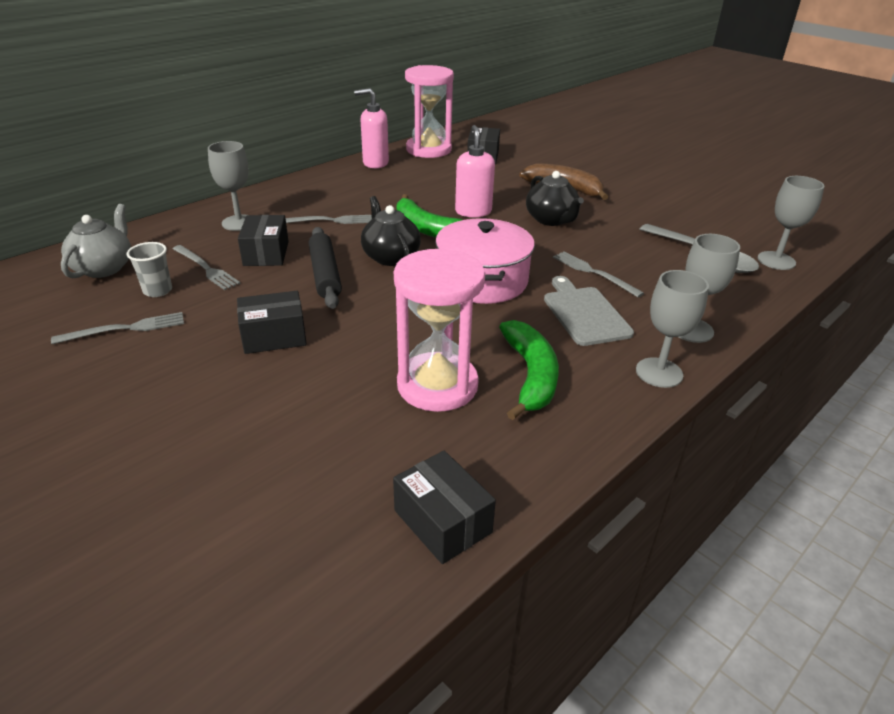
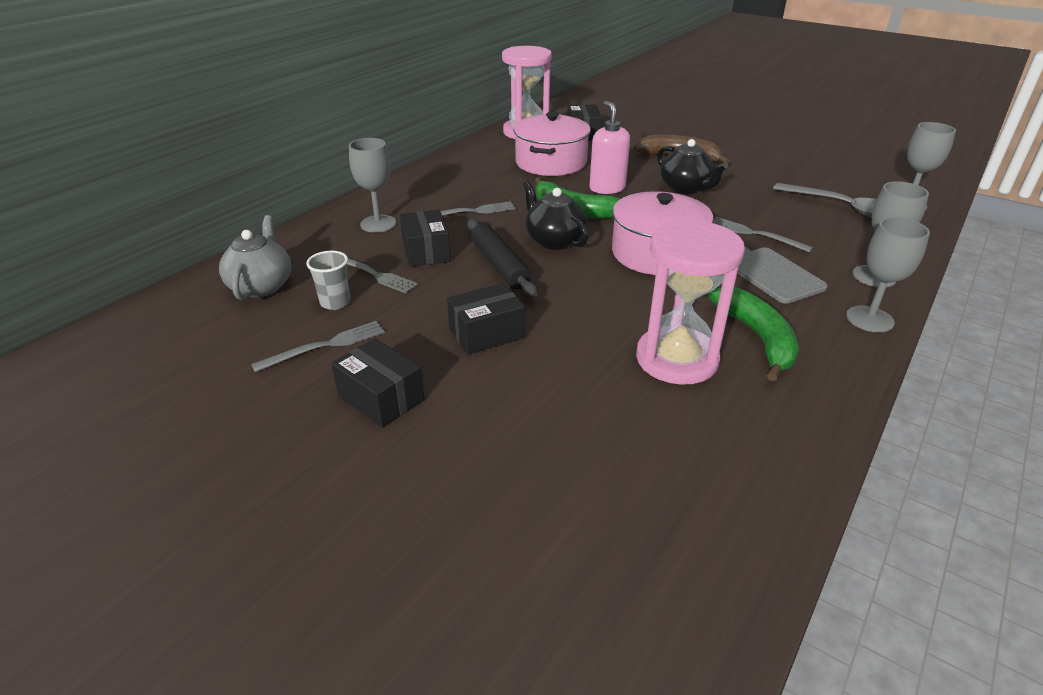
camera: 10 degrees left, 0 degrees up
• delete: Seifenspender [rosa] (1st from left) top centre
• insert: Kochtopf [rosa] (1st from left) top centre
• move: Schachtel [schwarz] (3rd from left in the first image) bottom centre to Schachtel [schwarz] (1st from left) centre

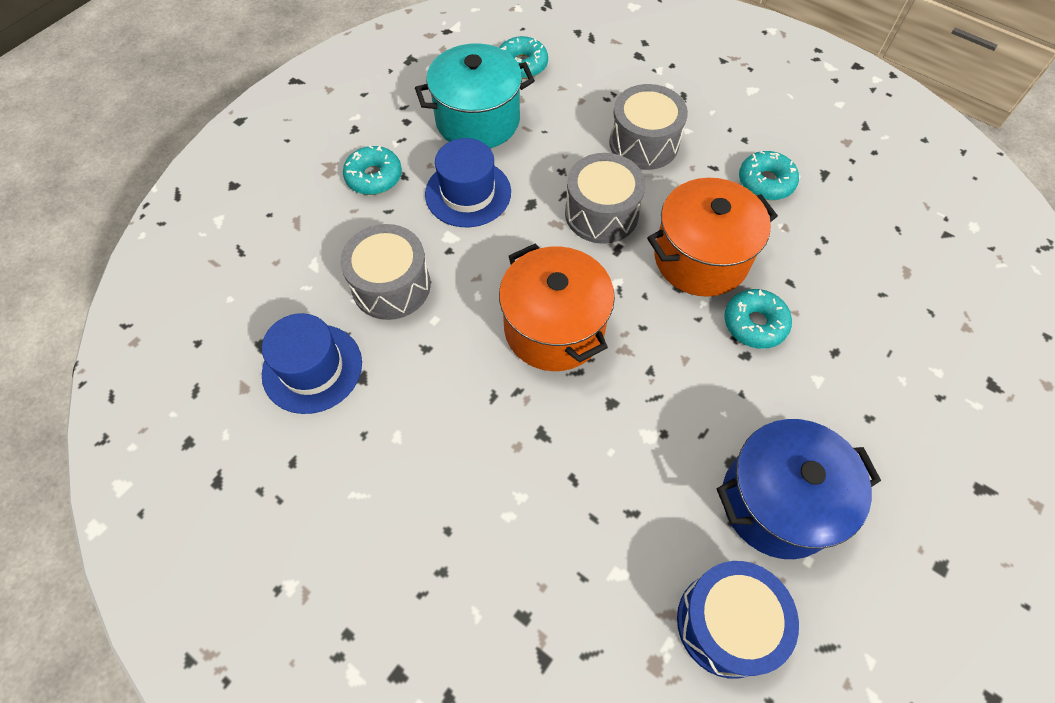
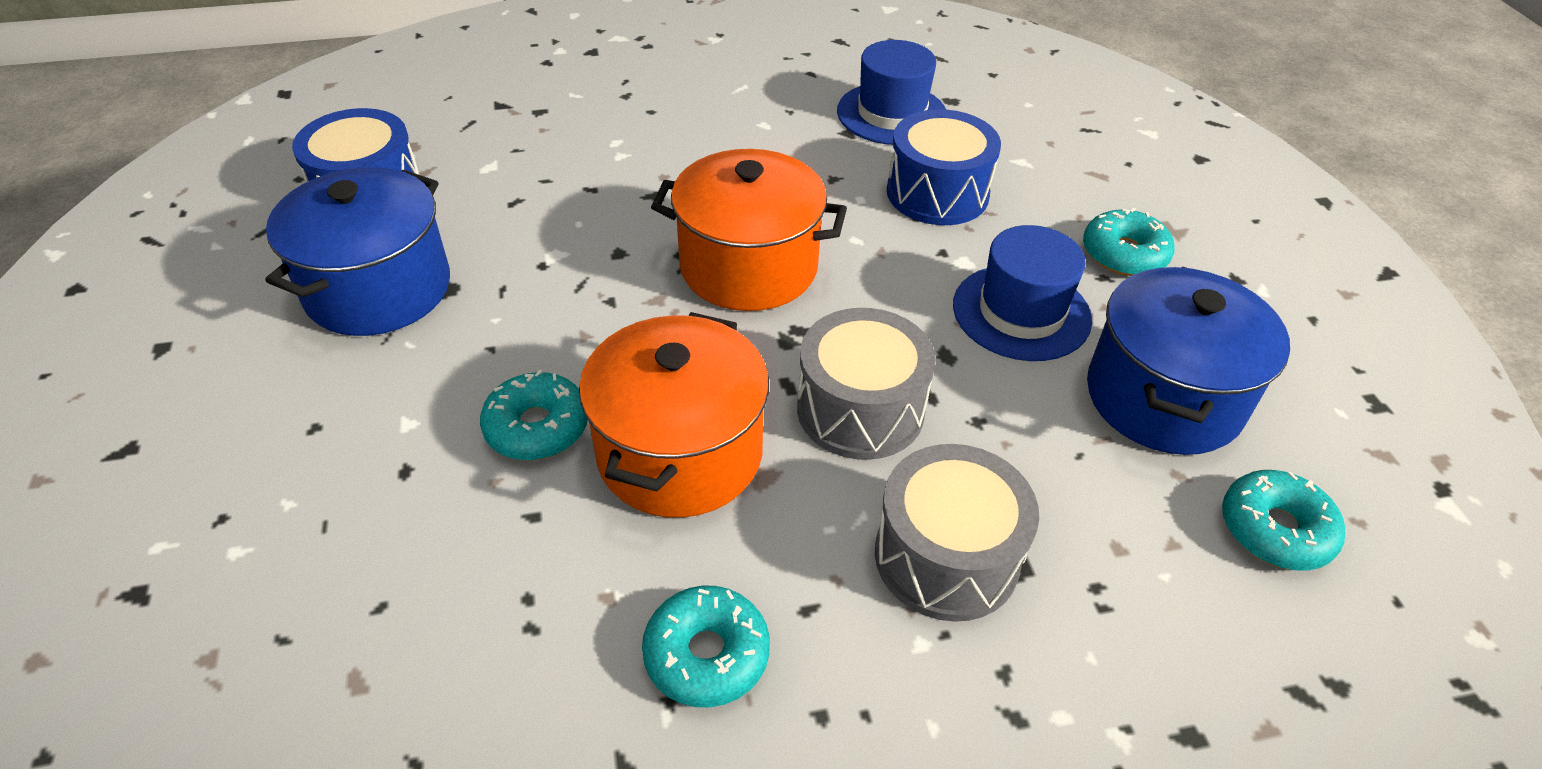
camera: 130 degrees right, 15 degrees down
• recolor: Trommel [grau] (1st from left) centre to Trommel [blau] (2nd from left) top centre
• recolor: Kochtopf [türkis] top centre to Kochtopf [blau] (2nd from left) middle right

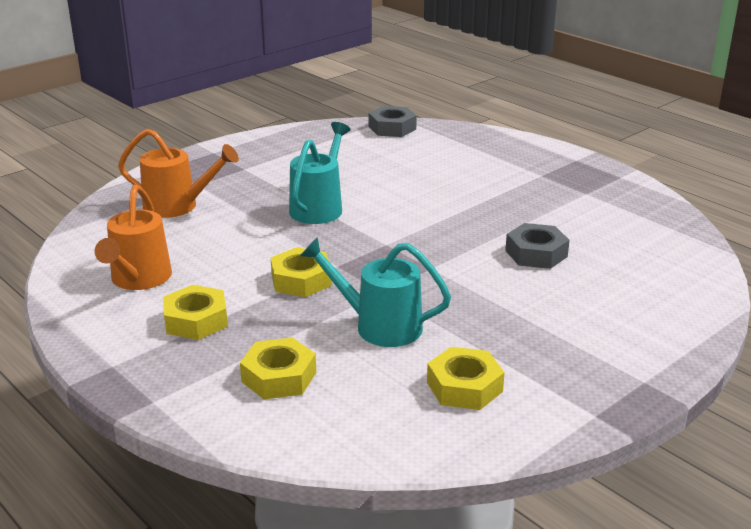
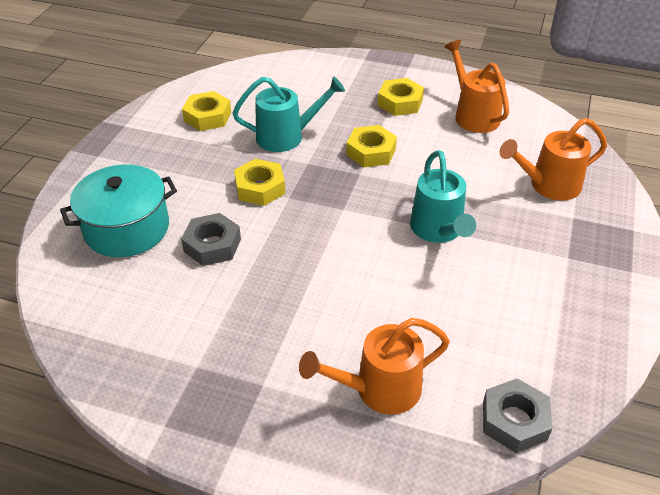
camera: 150 degrees right, 15 degrees up
• insert: Kochtopf [türkis] middle left
• insert: Gießkanne [orange] (1st from left) bottom centre
• move: Sechskantmutter [gelb] (2nd from left) bottom centre to centre

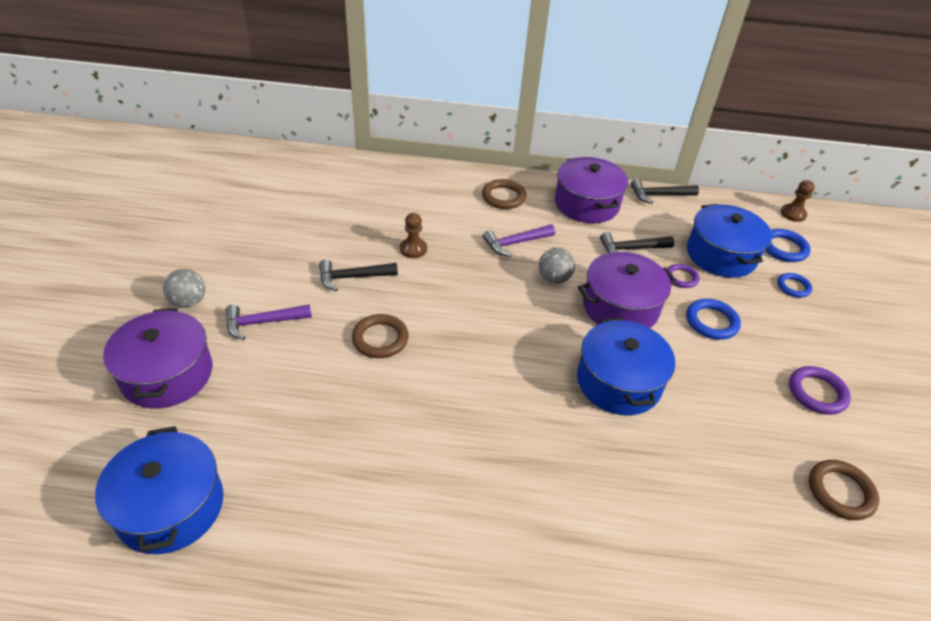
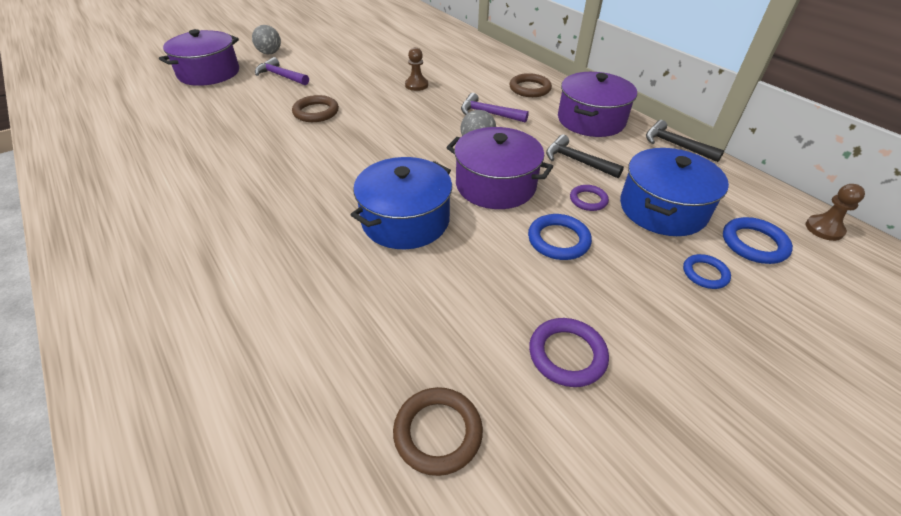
camera: 50 degrees right, 0 degrees up
• delete: Kochtopf [blau] (1st from left) bottom left
• delete: Hammer [schwarz] (1st from left) centre

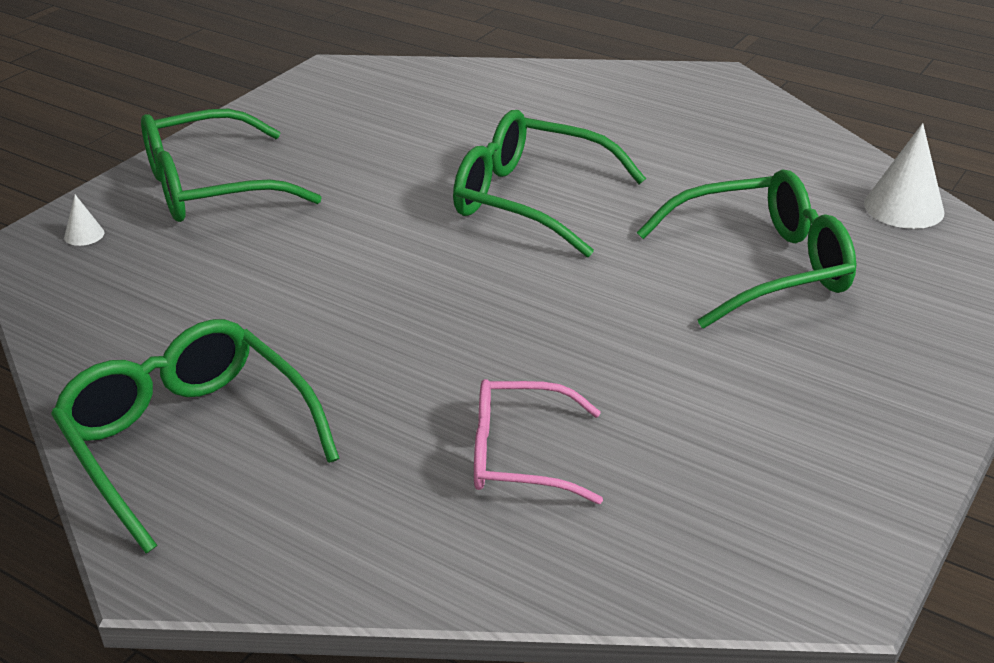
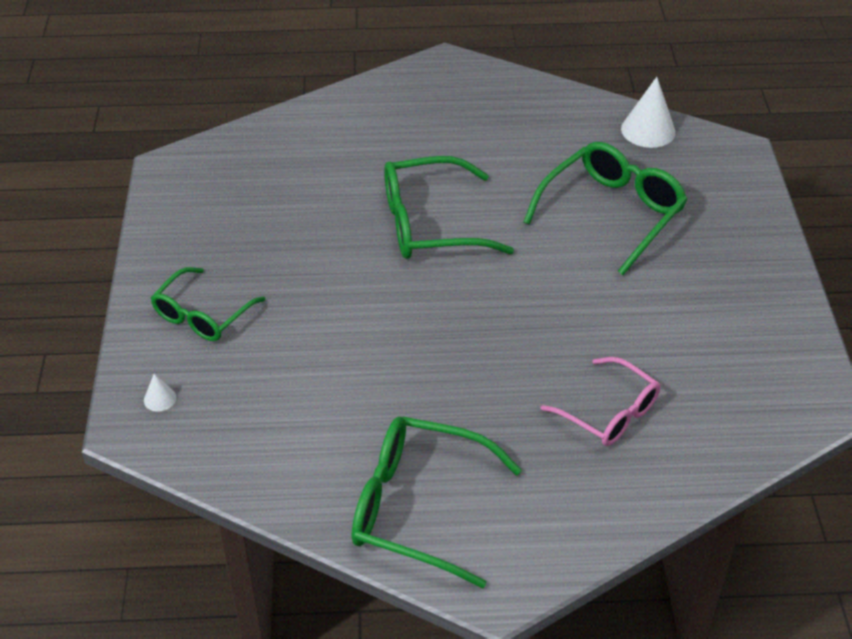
camera: 35 degrees left, 10 degrees up
• rotate: Brille [rosa] centre = middle right 105 degrees counterclockwise
• resize: Brille [grün] (2nd from left in the first image) top left = middle left x0.65

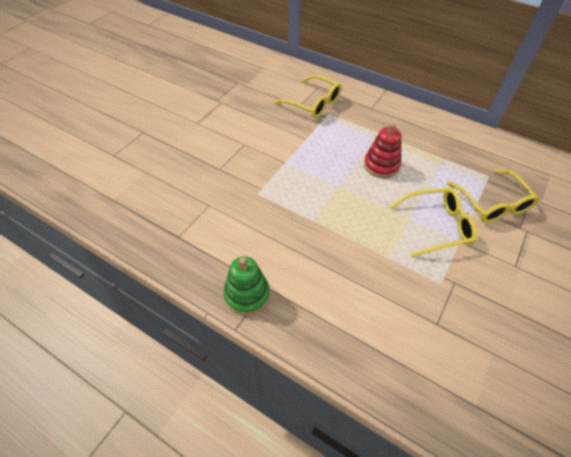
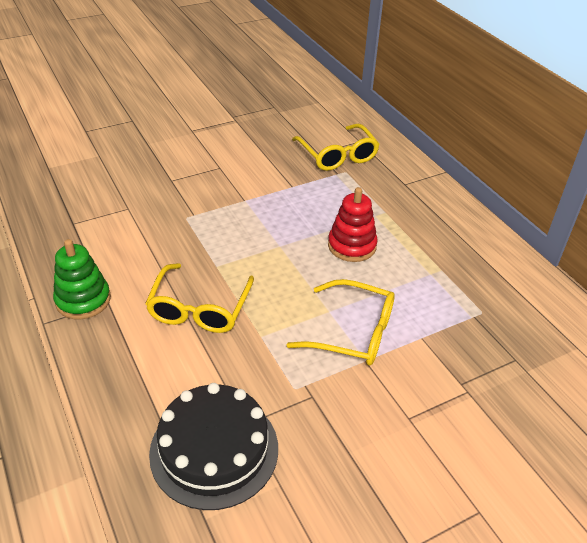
camera: 30 degrees right, 10 degrees down
• insert: Kuchen [schwarz] bottom centre
• move: Brille [gelb] (3rd from left in the first image) middle right to Brille [gelb] (1st from left) centre

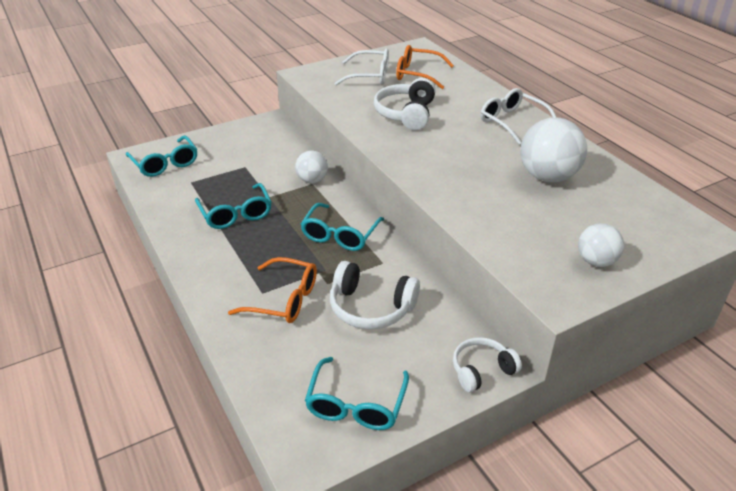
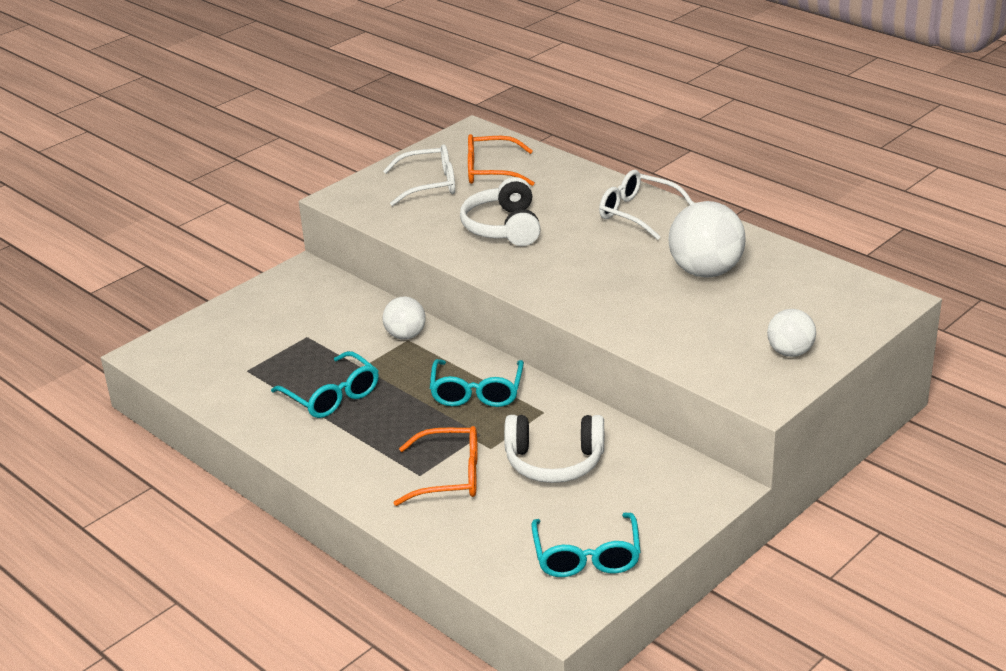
camera: 15 degrees left, 5 degrees down
• delete: Brille [türkis] (1st from left) top left
• delete: Kopfhörer [weiß] (3rd from left) bottom centre

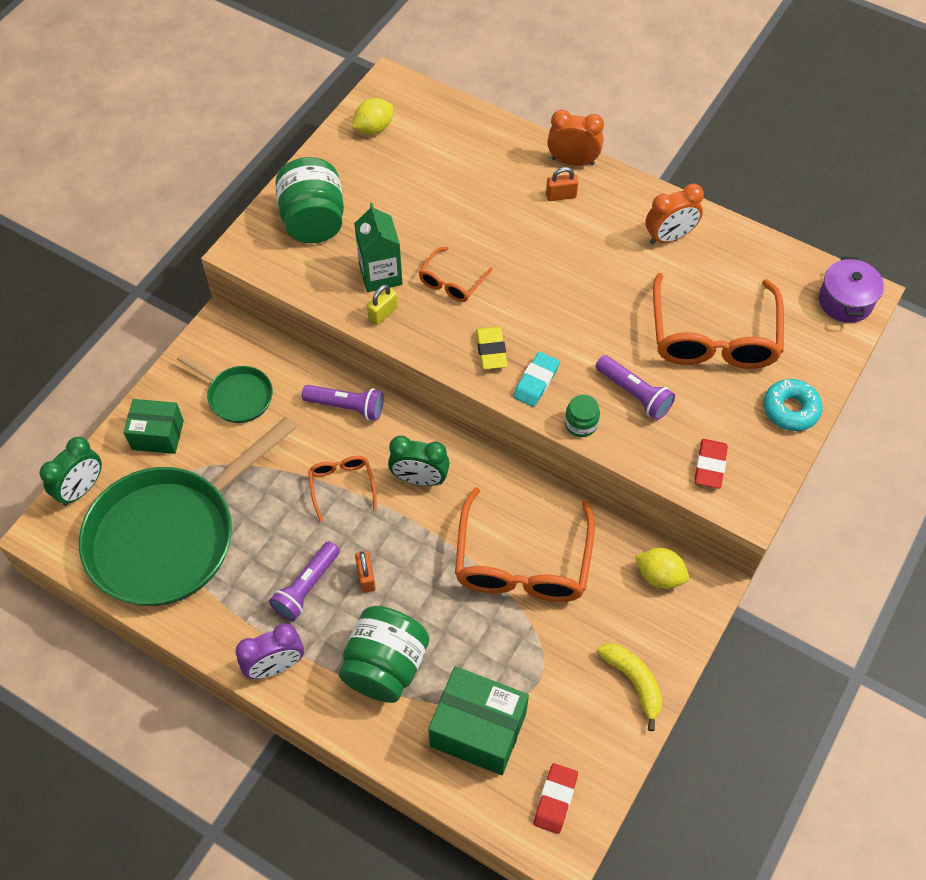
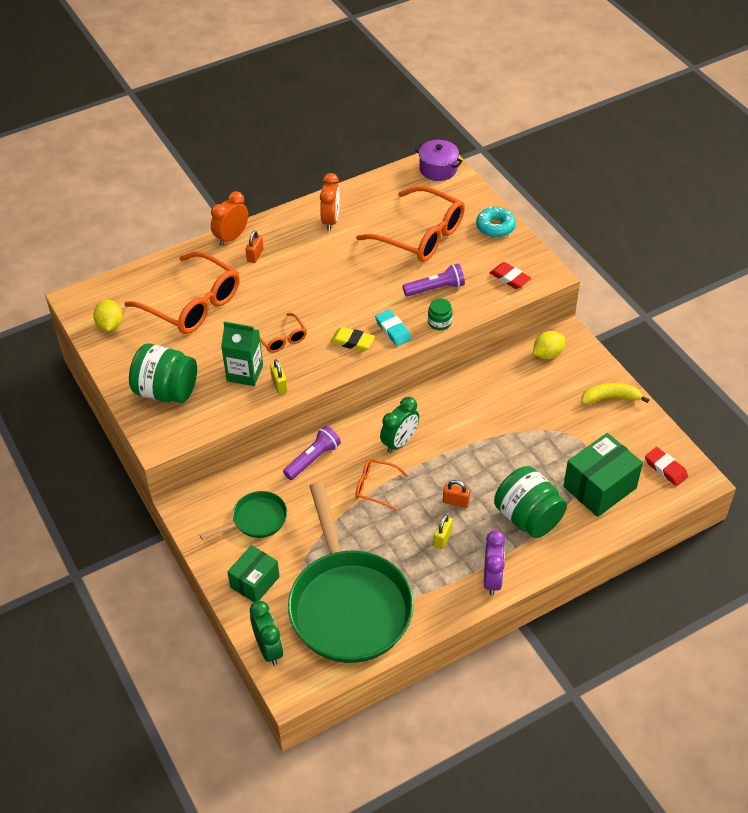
camera: 60 degrees left, 10 degrees down
• move: Brille [orange] (3rd from left in the first image) centre to Brille [orange] (1st from left) middle left
• replace: Taschenlampe [lila] (1st from left) middle left to Vorhängeschloss [gelb] (2nd from left) centre

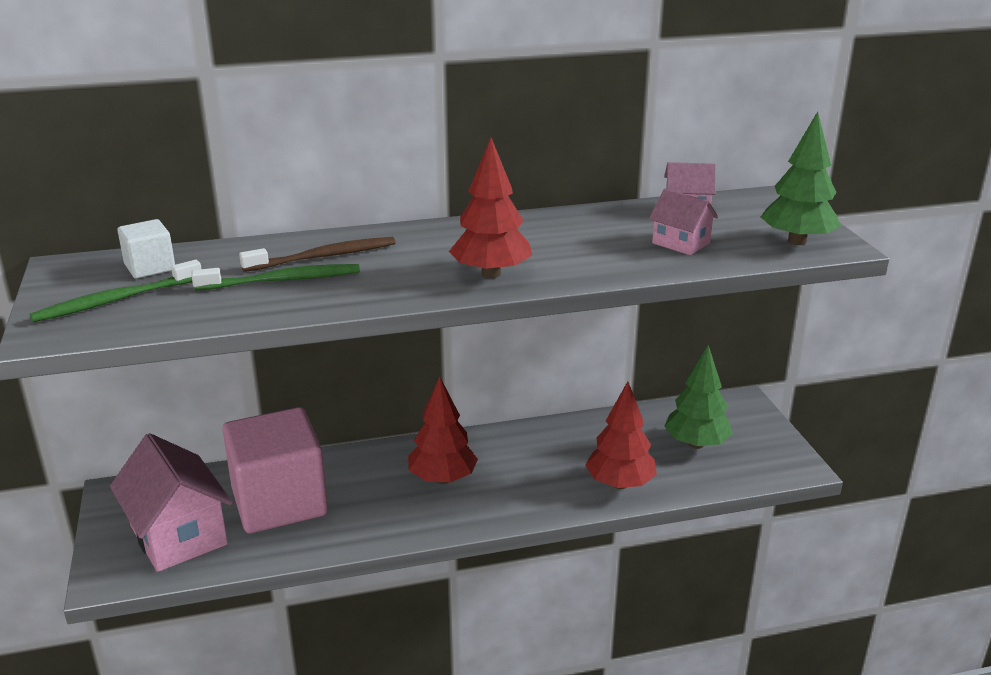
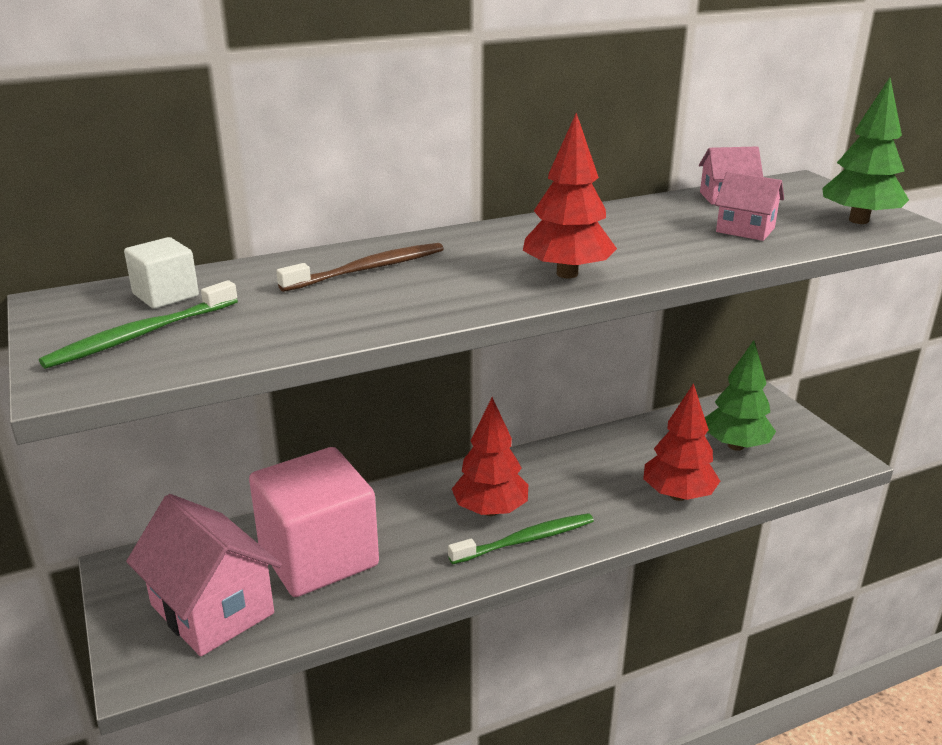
camera: 10 degrees left, 0 degrees up
• move: Zahnbürste [grün] (2nd from left) middle left to bottom centre

